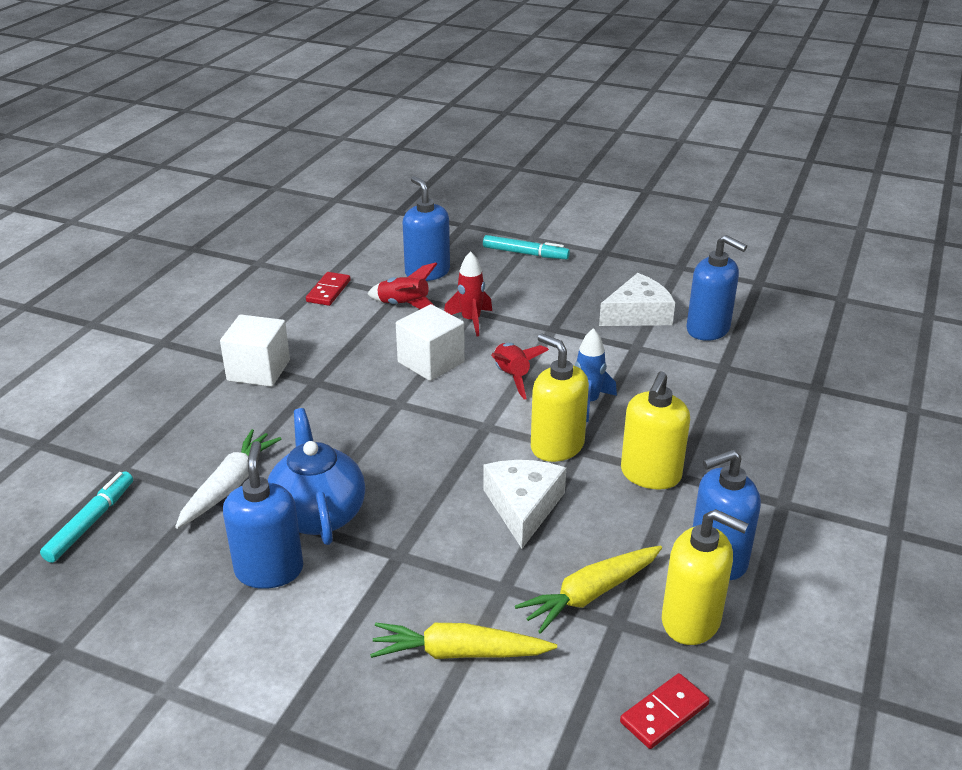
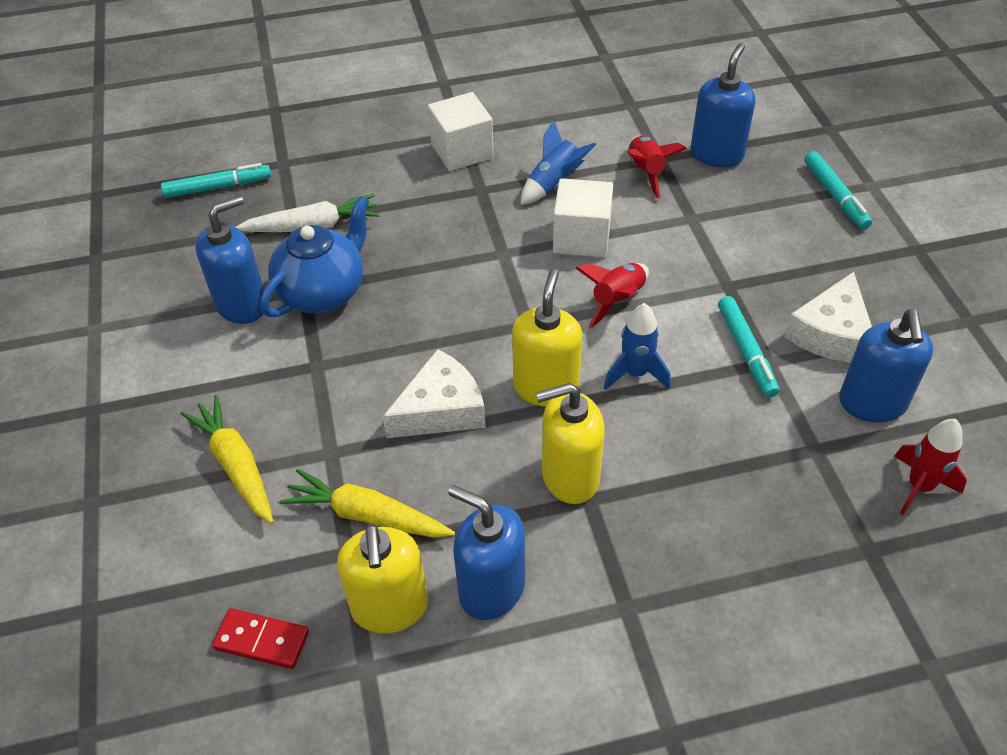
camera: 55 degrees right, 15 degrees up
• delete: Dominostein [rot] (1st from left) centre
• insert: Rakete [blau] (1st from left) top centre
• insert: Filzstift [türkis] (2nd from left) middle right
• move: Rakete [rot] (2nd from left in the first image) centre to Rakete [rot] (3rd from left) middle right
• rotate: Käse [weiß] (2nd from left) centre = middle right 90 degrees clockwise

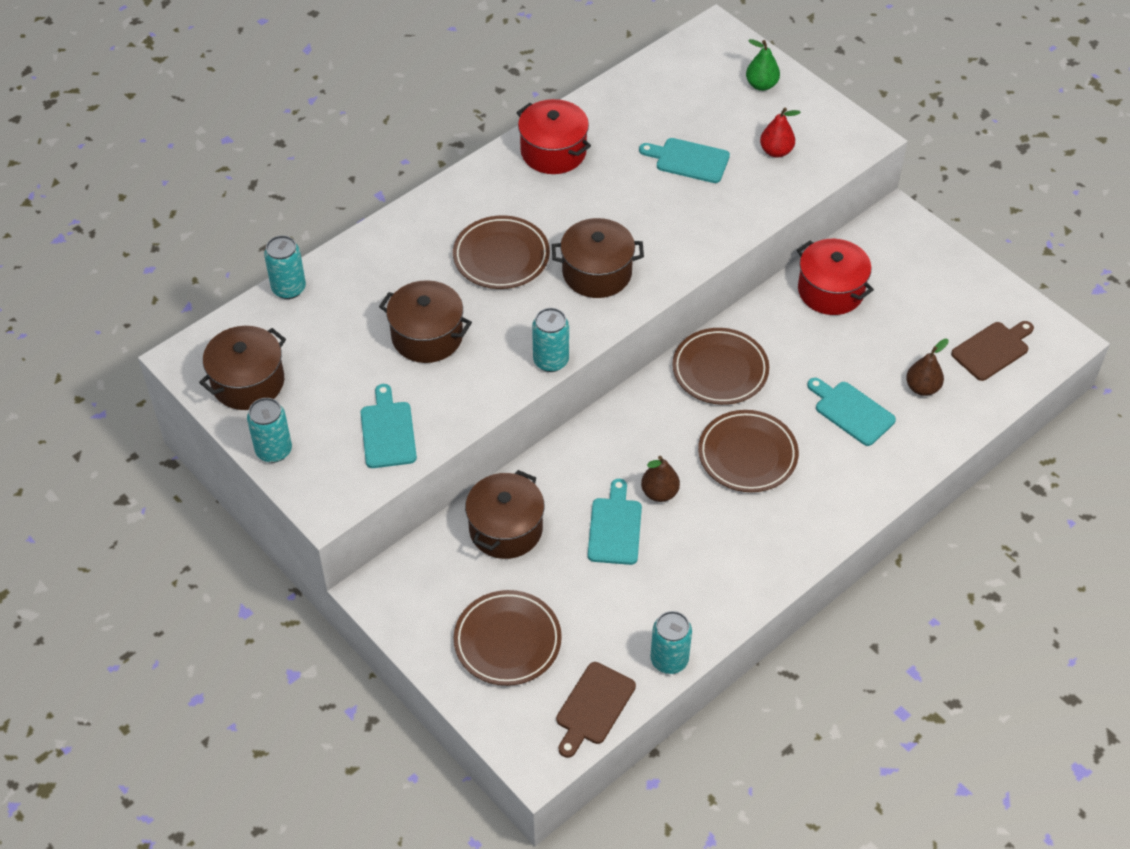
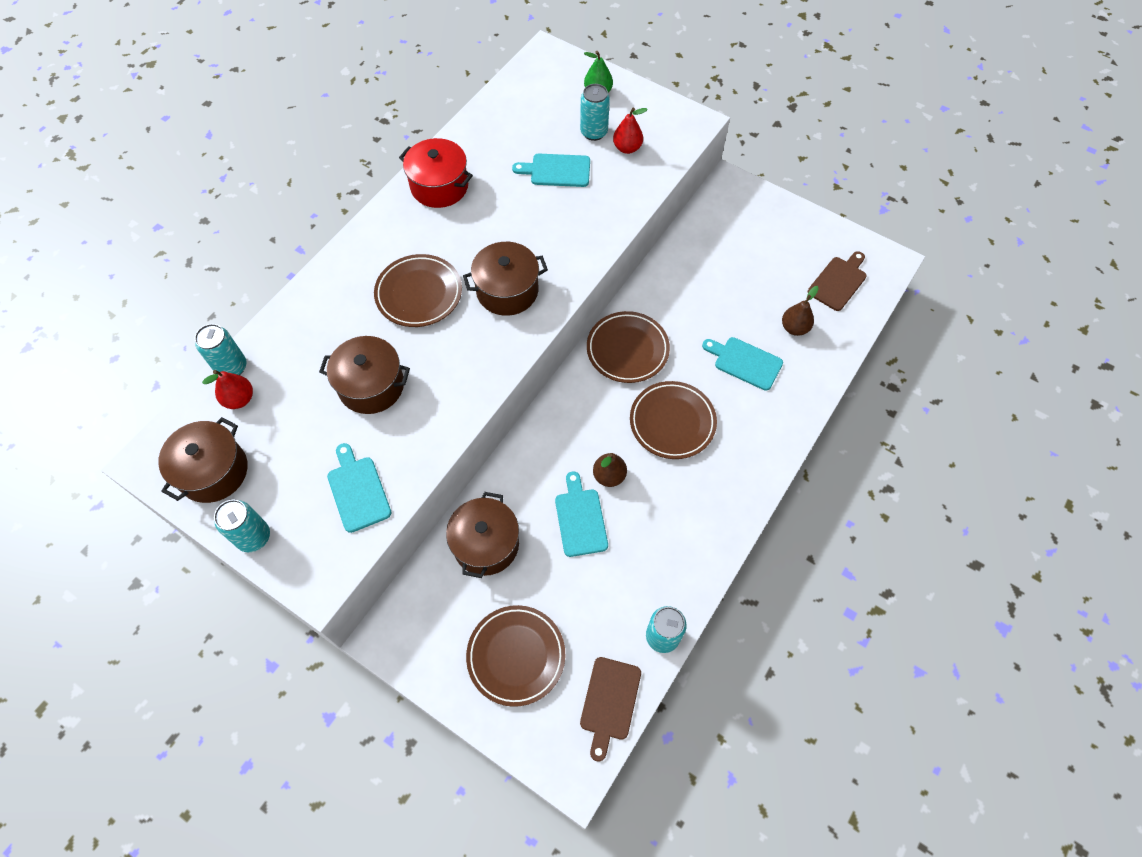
camera: 15 degrees left, 10 degrees up
• delete: Kochtopf [rot] (2nd from left) top right
• insert: Birne [rot] (1st from left) middle left
• move: Dose [türkis] (3rd from left) centre to top centre

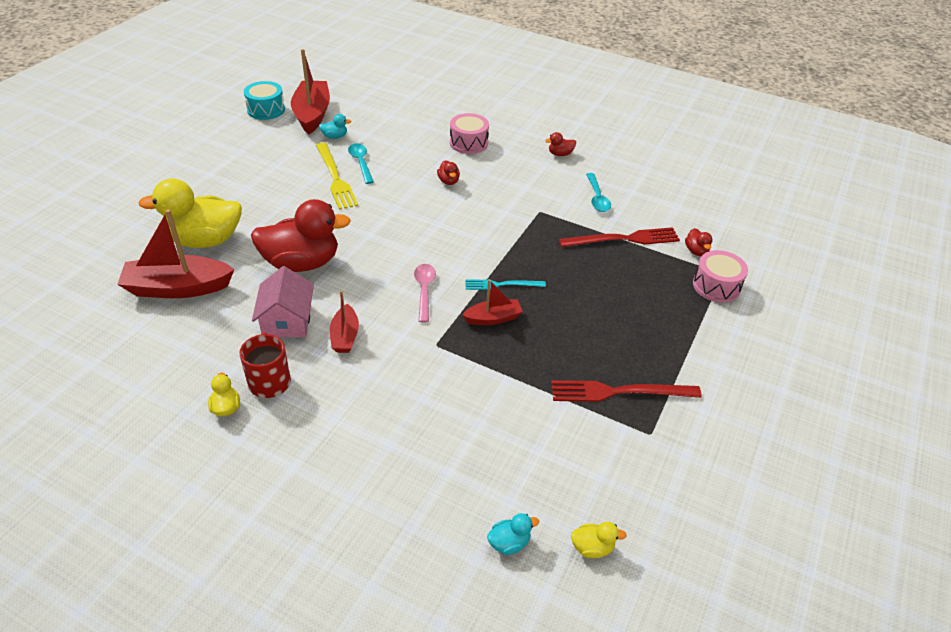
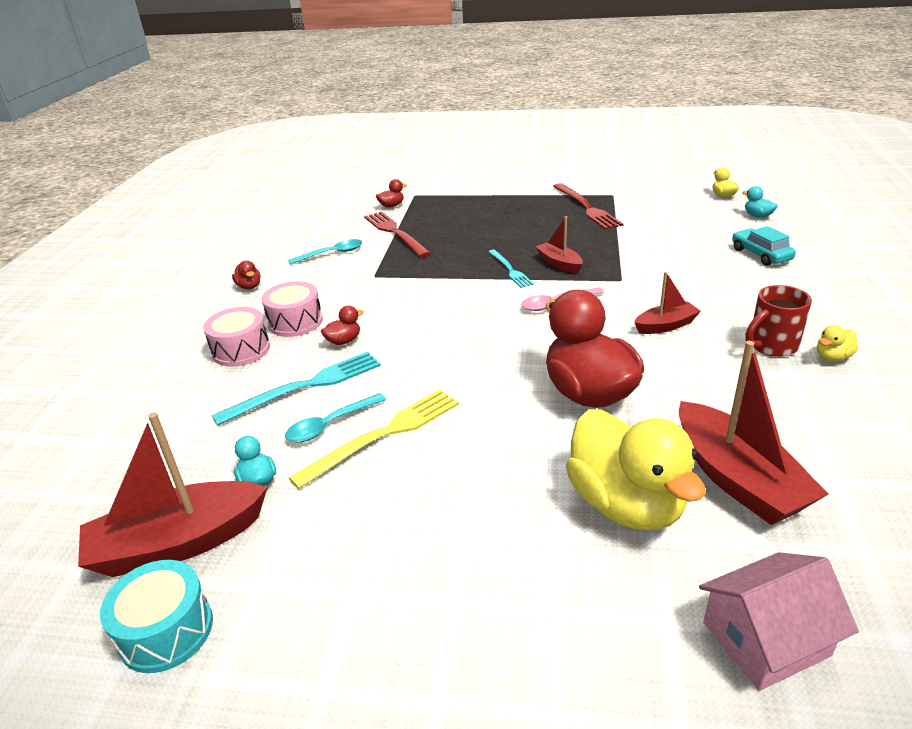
camera: 105 degrees left, 10 degrees down
• insert: Gabel [türkis] (1st from left) middle left
• insert: Auto [türkis] middle right
• move: Haus [rosa] middle left to bottom right
• move: Trommel [rosa] (2nd from left) middle right to middle left

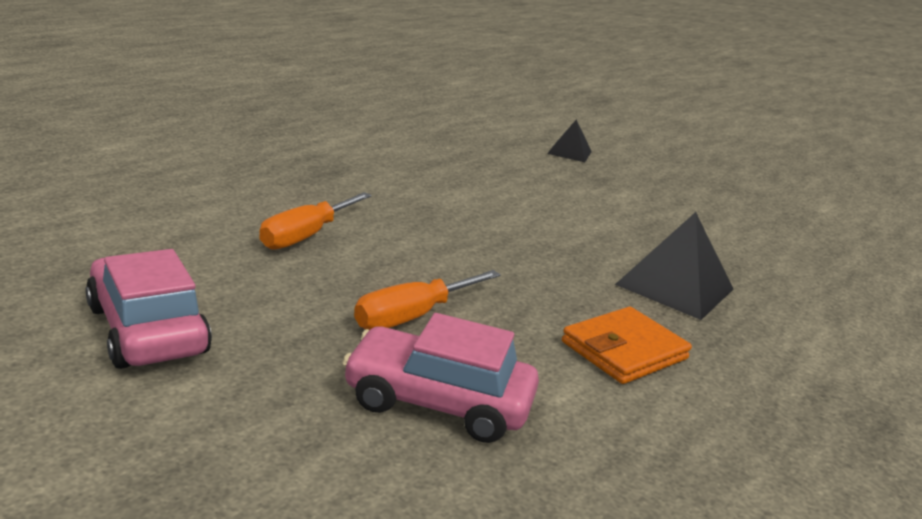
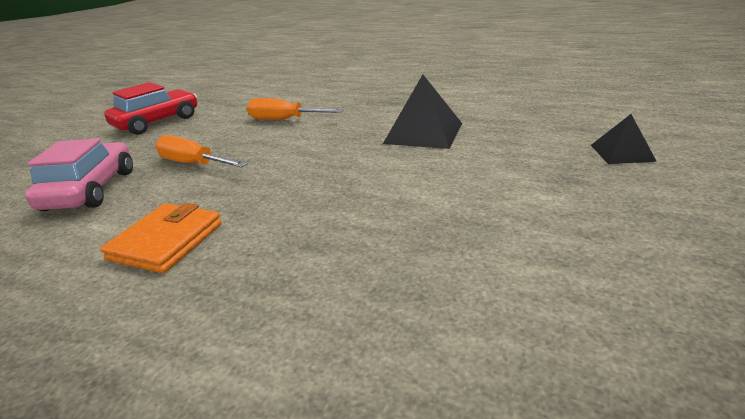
camera: 80 degrees right, 5 degrees up
• move: Pyramide [schwarz] (2nd from left in the first image) middle right to Pyramide [schwarz] (1st from left) top centre
• recolor: Auto [rosa] (1st from left) middle left to Auto [rot] top left
• rotate: Geldbörse [orange] middle right = middle left 75 degrees clockwise

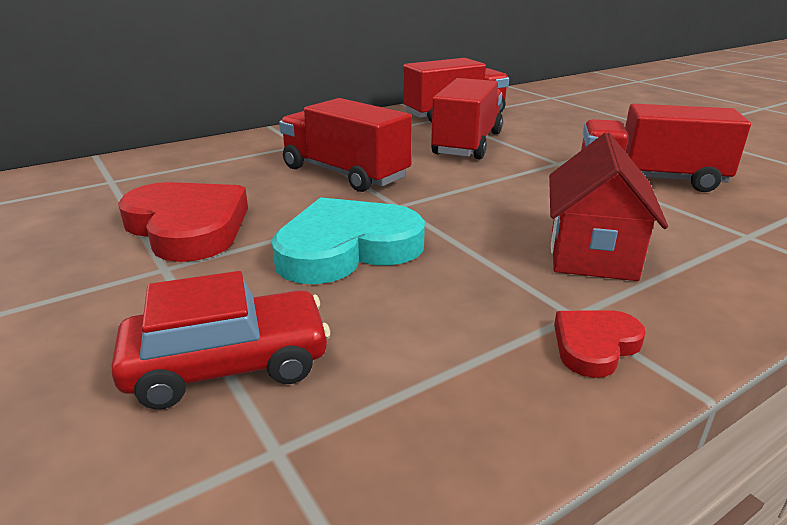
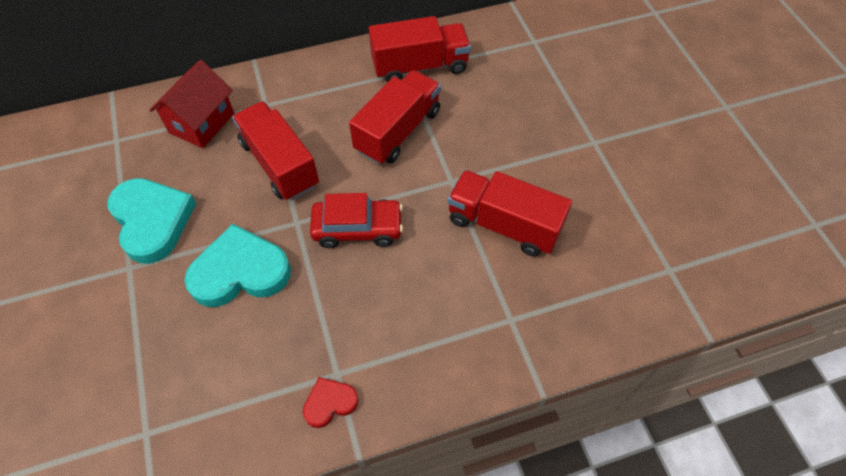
camera: 15 degrees right, 30 degrees up
• move: Auto [rot] middle left to centre
• move: Haus [rot] middle right to top left
• recolor: Herz [rot] (1st from left) middle left to Herz [türkis] (1st from left) middle left

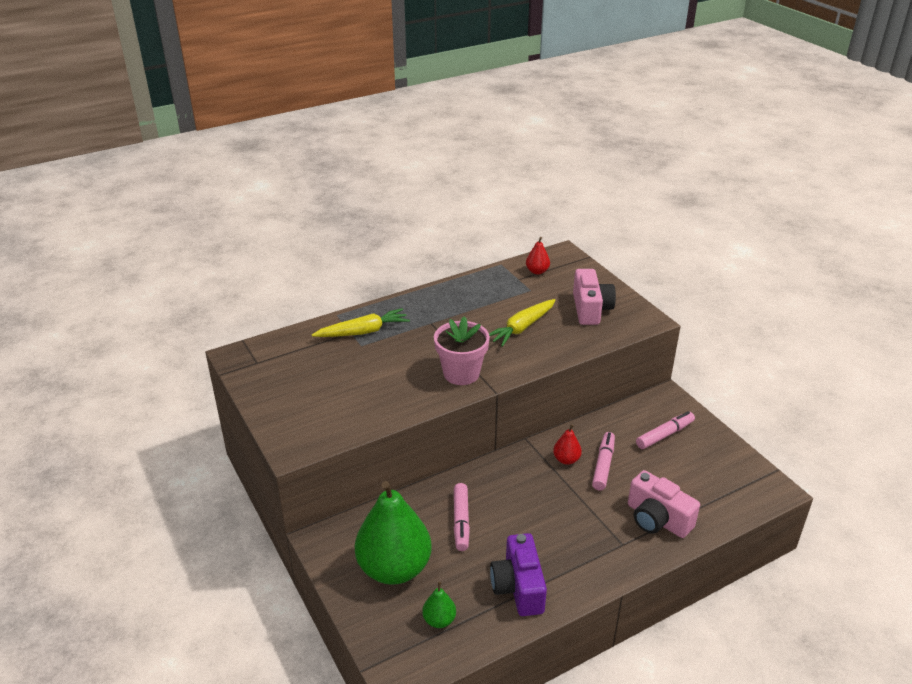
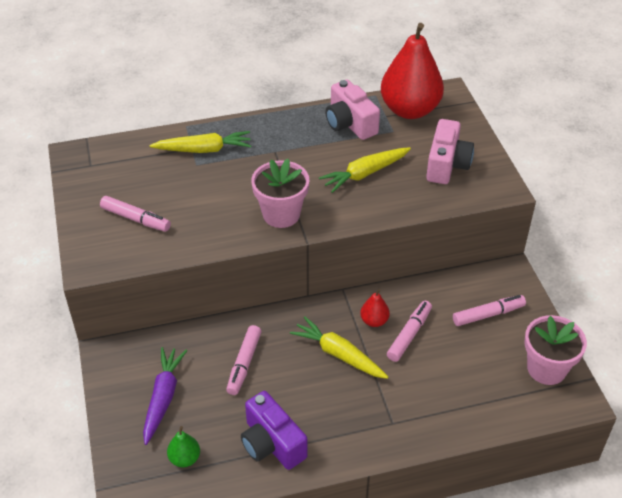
camera: 15 degrees right, 10 degrees up
• insert: Filzstift [rosa] (1st from left) middle left
• insert: Karotte [gelb] (2nd from left) bottom centre
• insert: Blumentopf [rosa] (2nd from left) bottom right
• move: Kamera [rosa] (2nd from left in the first image) bottom right to Kamera [rosa] (1st from left) top centre
• replace: Birne [grün] (1st from left) bottom centre to Karotte [lila] bottom left
• rotate: Kamera [lila] bottom centre = bottom centre 45 degrees counterclockwise
• resize: Birne [rot] (1st from left in the first image) centre = top centre x2.37

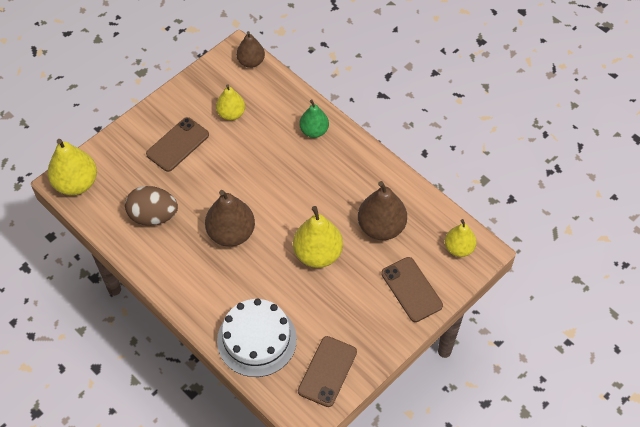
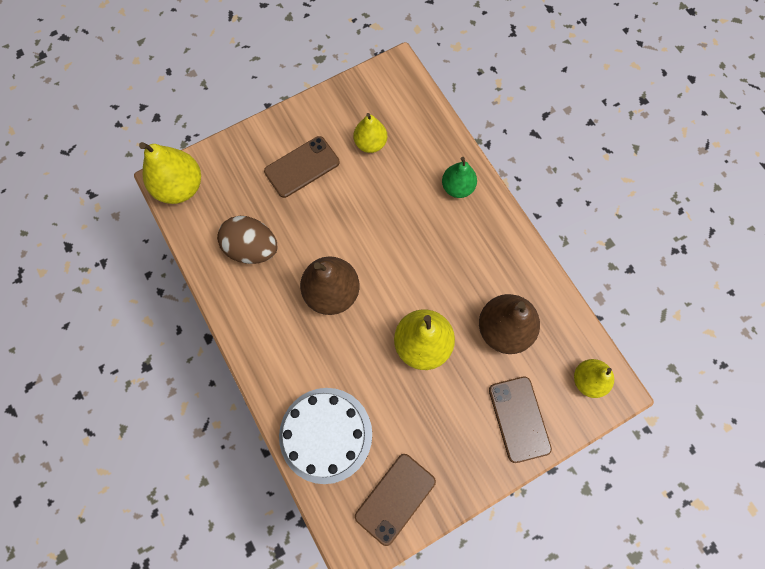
camera: 15 degrees right, 15 degrees up
• delete: Birne [braun] (2nd from left) top centre

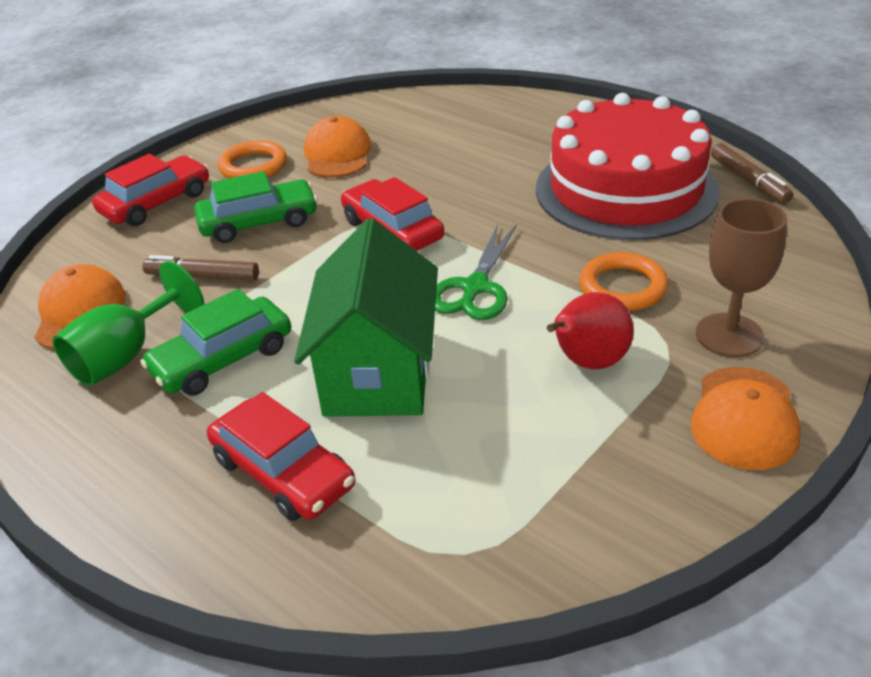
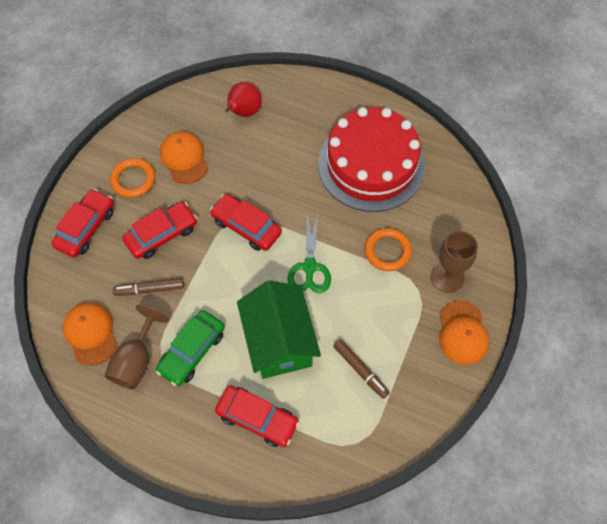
camera: 20 degrees left, 25 degrees up
• move: Birne [rot] middle right to top centre
• move: Filzstift [braun] (2nd from left) top right to bottom centre
• recolor: Kelch [grün] middle left to Kelch [braun] (1st from left) middle left
• recolor: Auto [grün] (2nd from left) top left to Auto [rot] (2nd from left) middle left

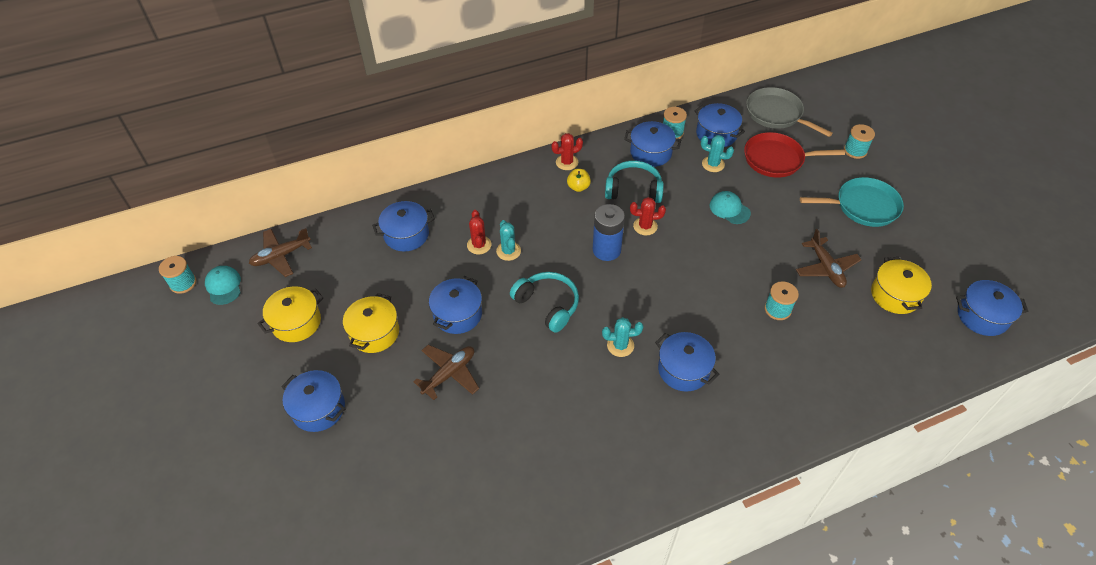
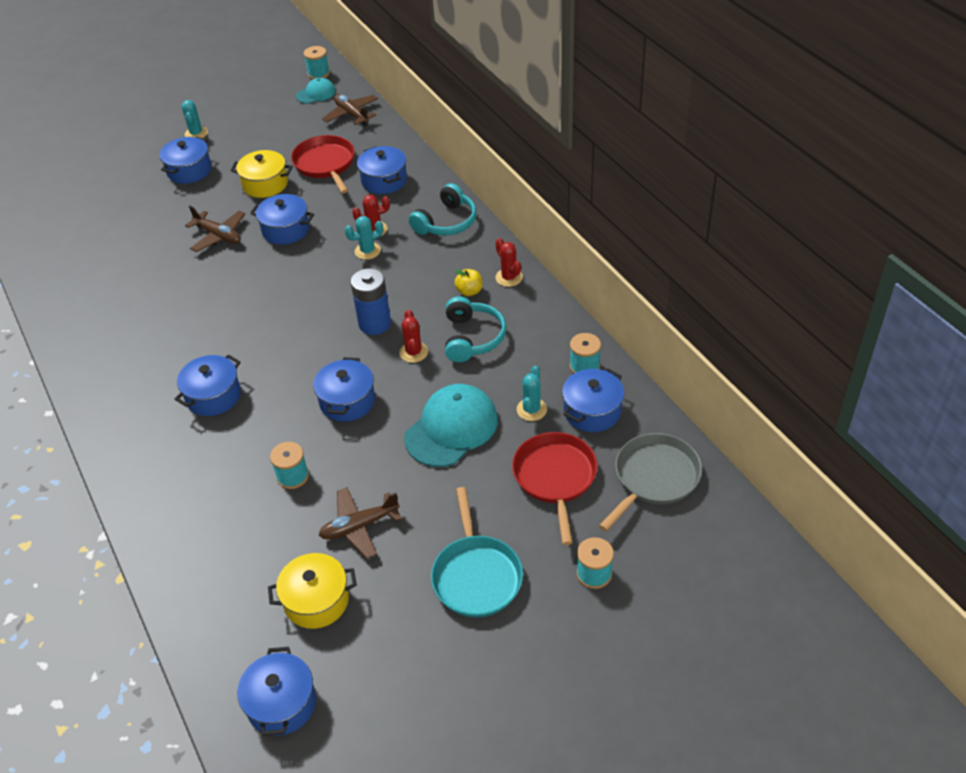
camera: 85 degrees right, 5 degrees down
• delete: Kochtopf [gelb] (1st from left) middle left
• insert: Pfanne [rot] (1st from left) top centre
• move: Kopfhörer [türkis] (1st from left) centre to top centre
• move: Kaktus [türkis] (2nd from left in the first image) centre to Kaktus [türkis] (1st from left) top left
• move: Kochtopf [blau] (4th from left in the first image) top centre to Kochtopf [blau] (5th from left) centre
• resize: Kappe [türkis] (2nd from left) centre = centre x1.85

